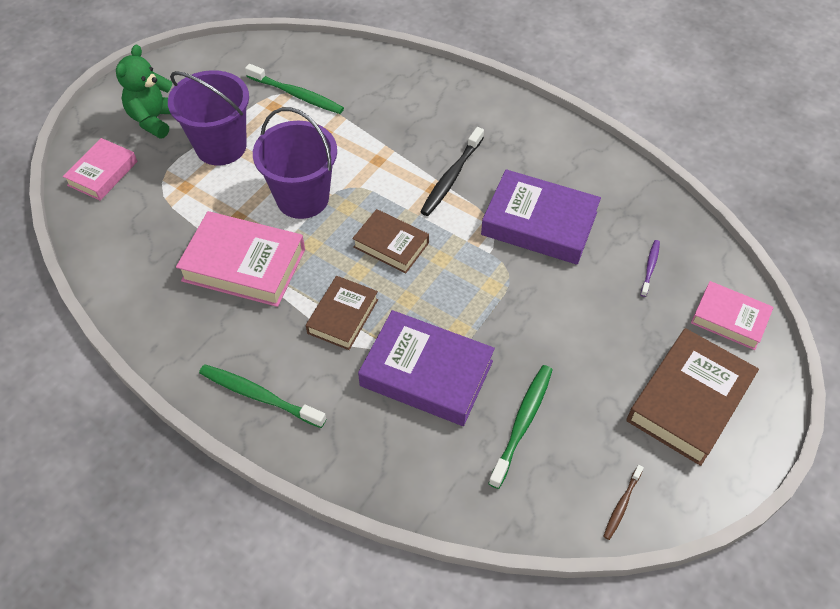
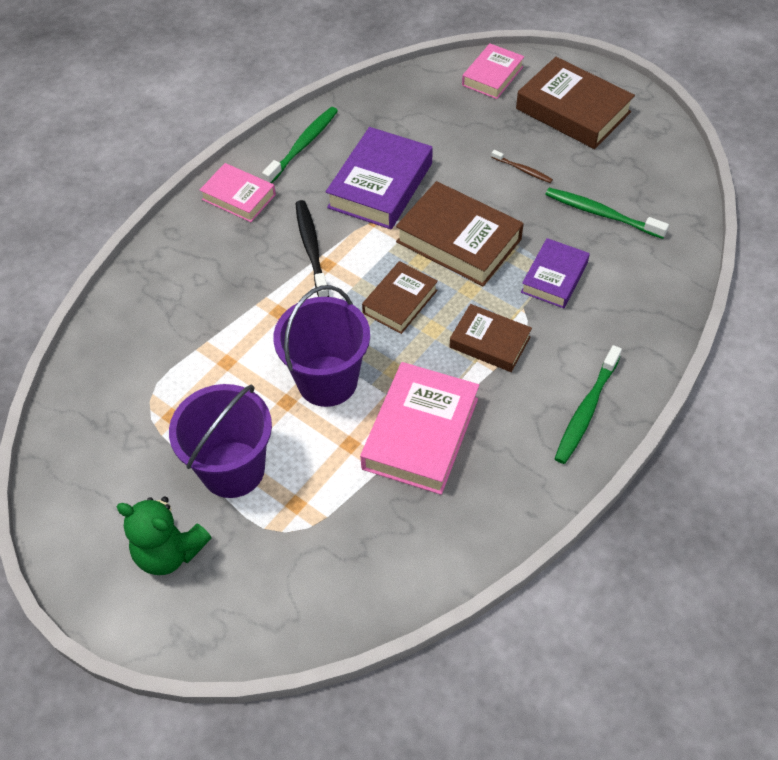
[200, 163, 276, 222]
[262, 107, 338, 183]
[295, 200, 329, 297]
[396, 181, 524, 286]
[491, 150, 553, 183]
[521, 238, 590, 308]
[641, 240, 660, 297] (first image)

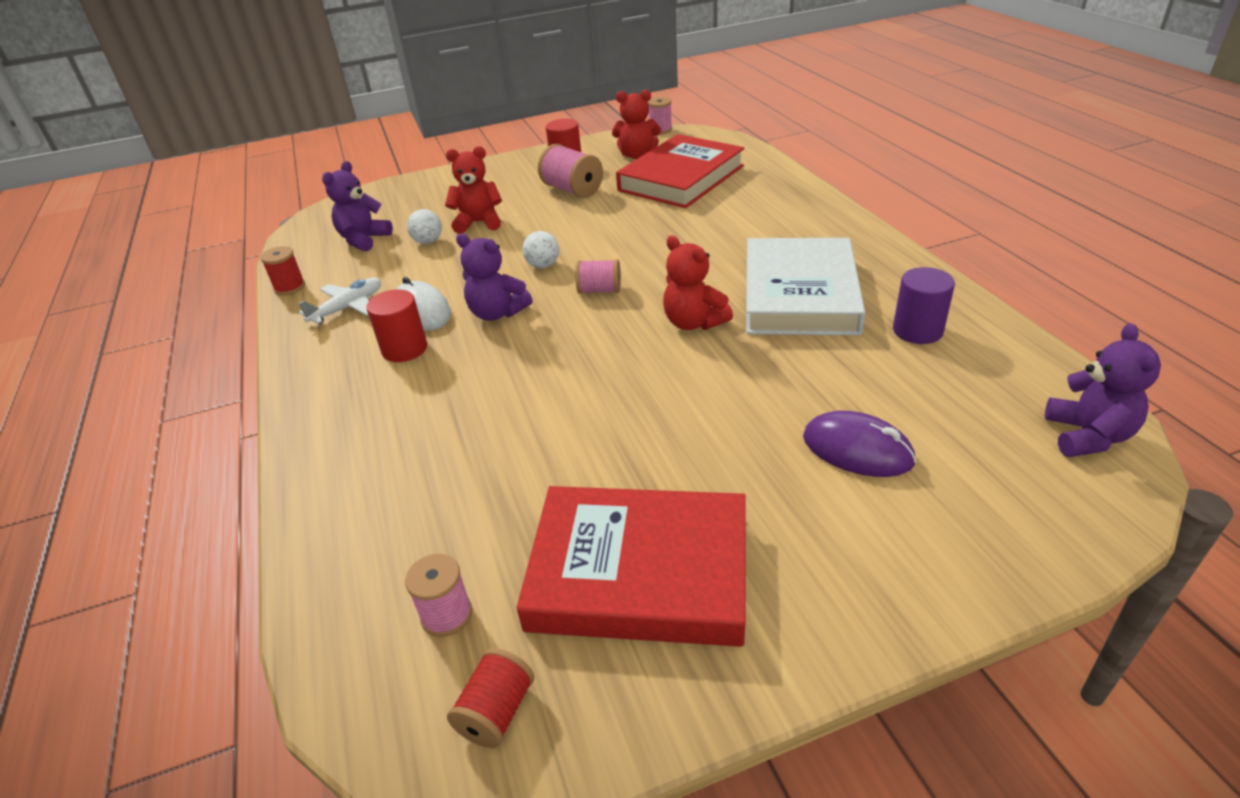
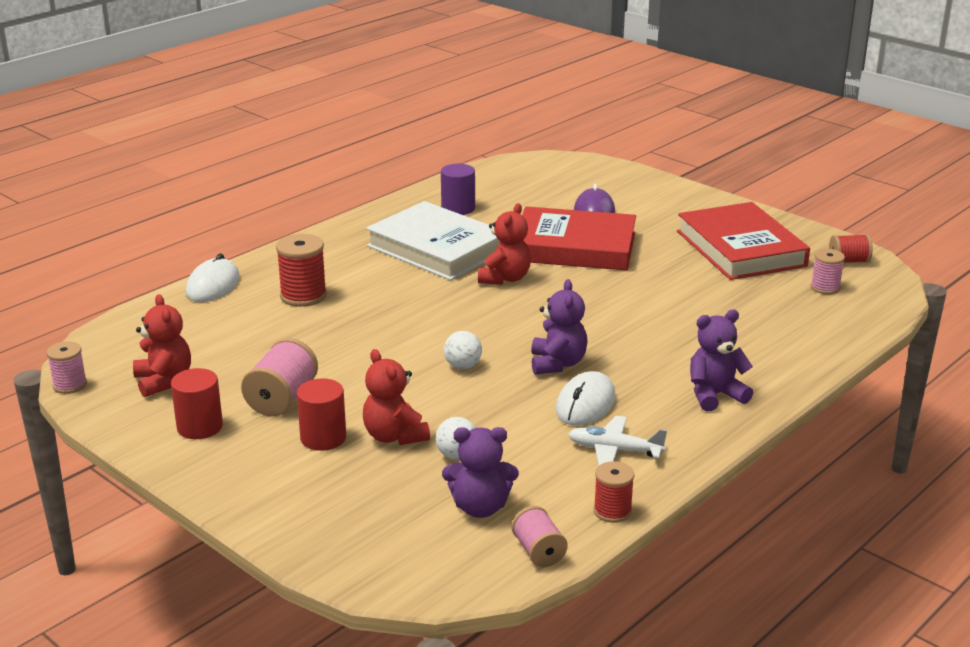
[186, 253, 240, 302]
[276, 234, 327, 307]
[297, 378, 346, 451]
[366, 201, 501, 280]
[512, 506, 568, 567]
[522, 206, 636, 271]
[690, 309, 753, 411]

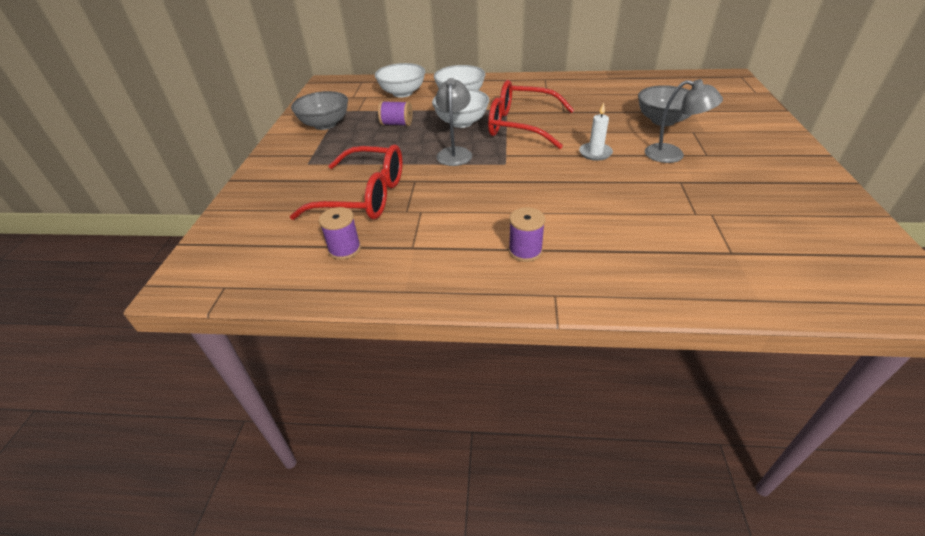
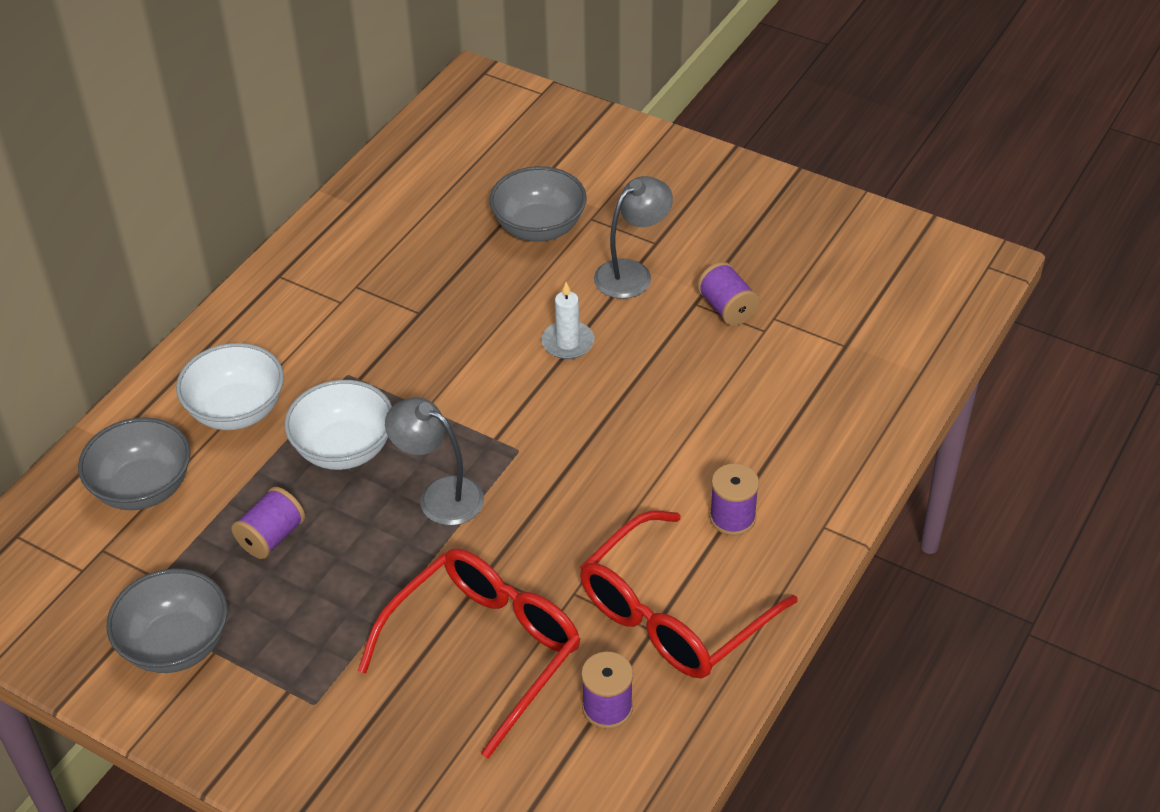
[78, 417, 191, 510]
[580, 511, 798, 679]
[697, 262, 760, 326]

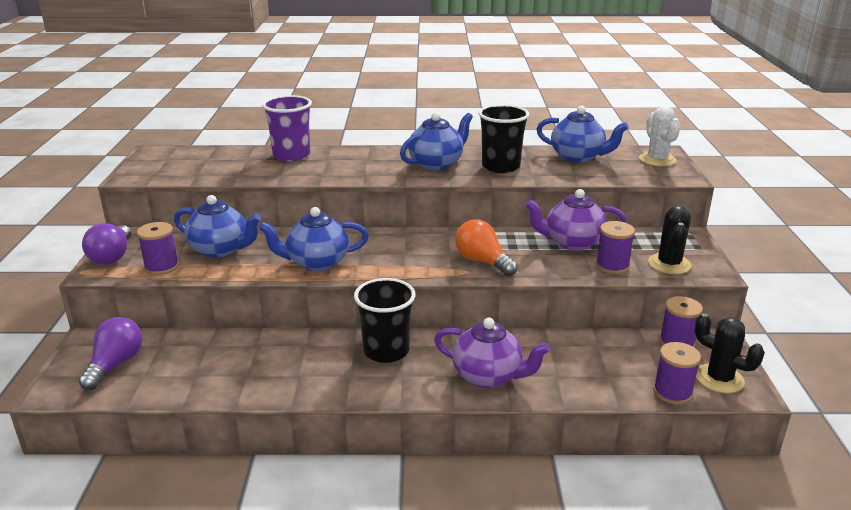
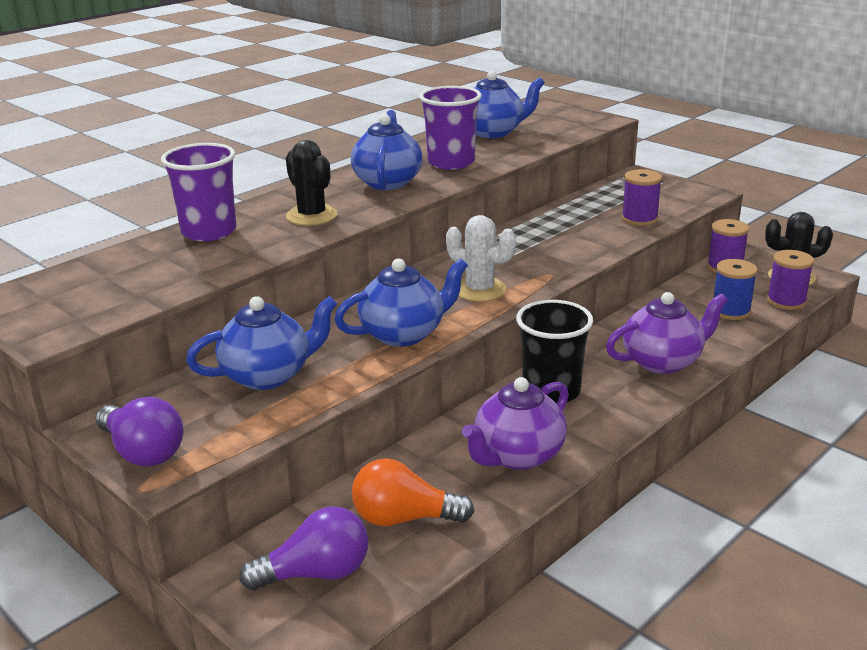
[239, 506, 368, 591]
[286, 140, 337, 225]
[334, 259, 468, 347]
[352, 458, 475, 526]
[419, 86, 482, 170]
[446, 215, 516, 302]
[462, 377, 569, 470]
[714, 259, 758, 320]
[137, 222, 179, 275] (first image)

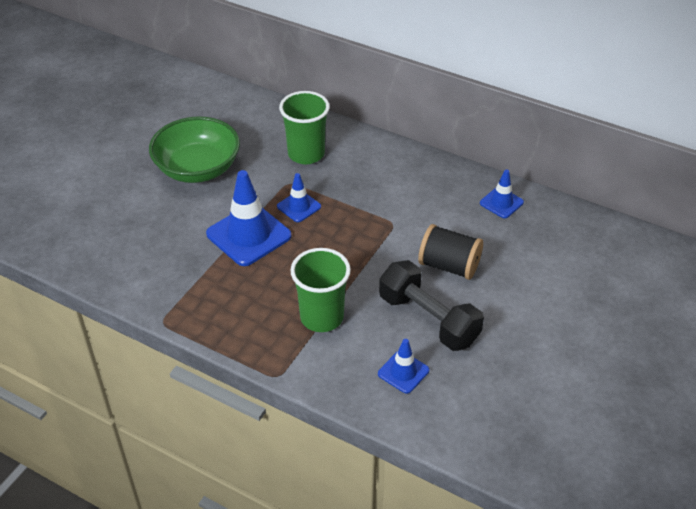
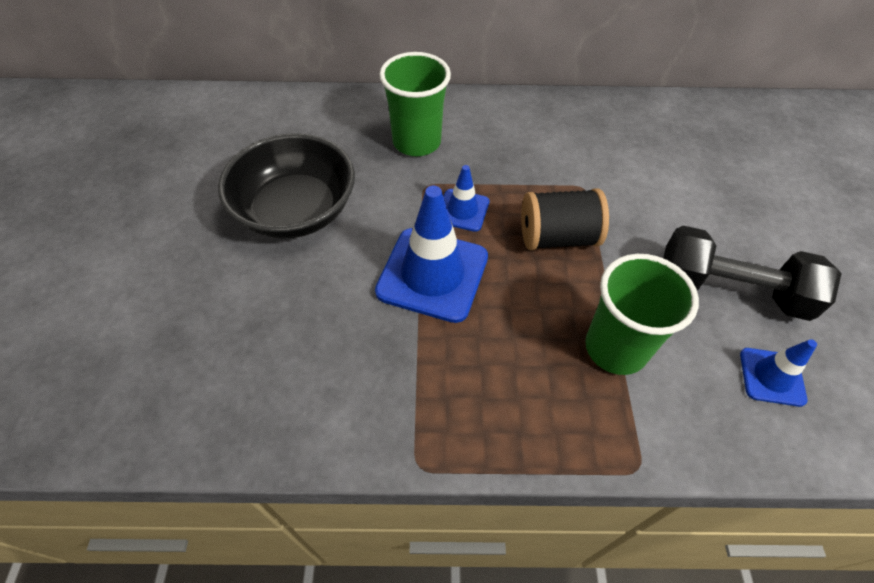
[218, 133, 355, 239]
[521, 188, 609, 250]
[480, 169, 524, 218] (first image)

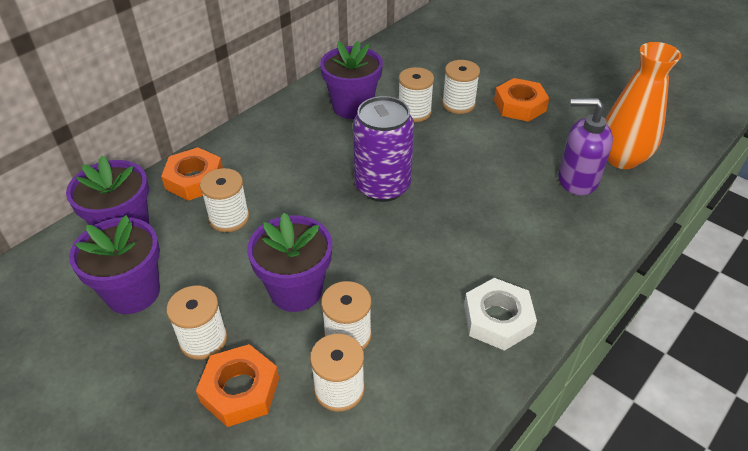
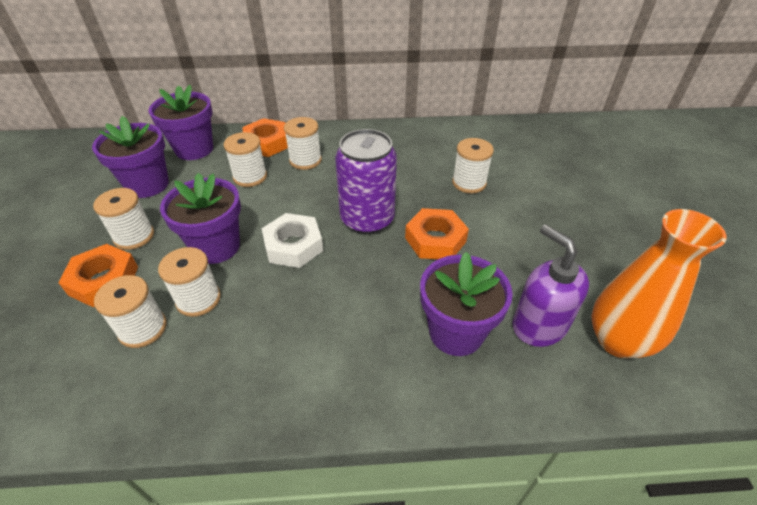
[261, 213, 323, 268]
[284, 117, 322, 170]
[405, 208, 469, 259]
[420, 252, 513, 356]

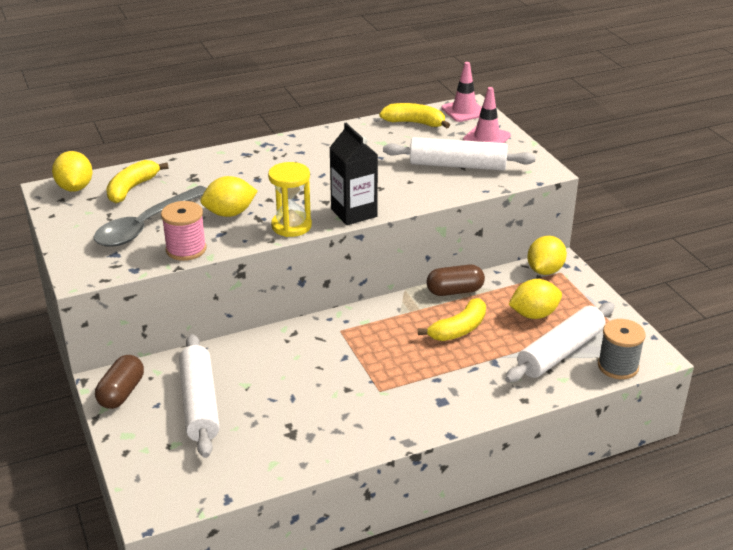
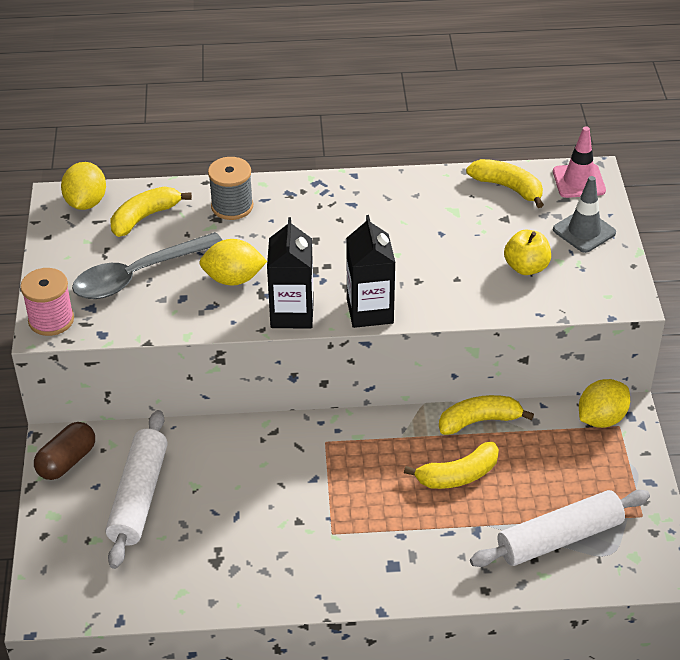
[20, 268, 74, 336]
[208, 157, 253, 220]
[267, 217, 314, 329]
[439, 395, 534, 435]
[504, 230, 551, 275]
[553, 176, 616, 253]
[508, 279, 562, 319] (first image)

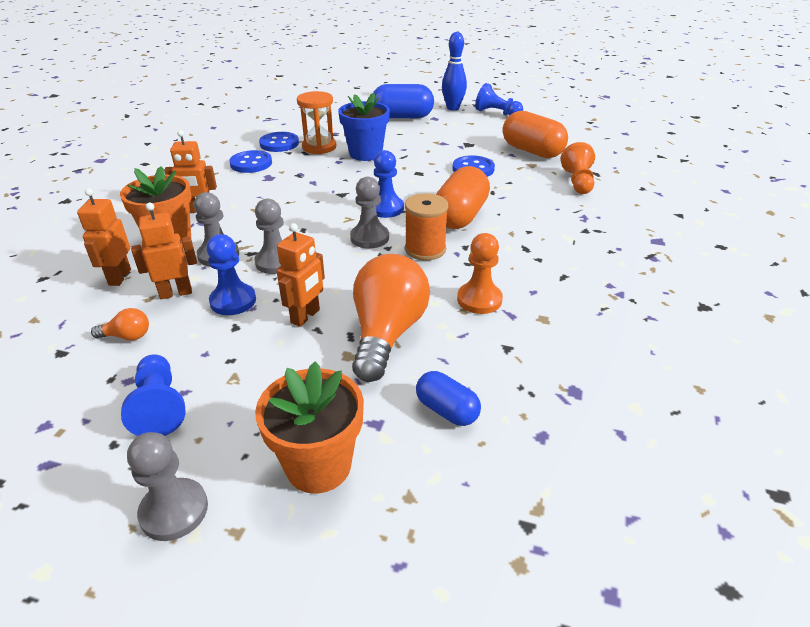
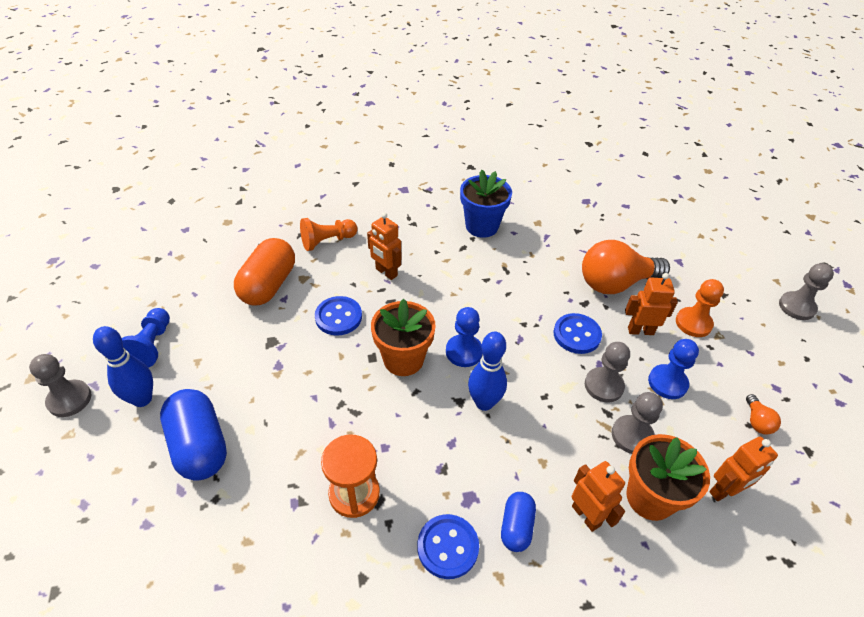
[29, 354, 91, 417]
[367, 213, 401, 280]
[371, 298, 436, 376]
[460, 170, 512, 238]
[468, 332, 507, 411]
[501, 492, 536, 552]
[553, 313, 602, 354]
[676, 279, 724, 337]
[746, 394, 781, 435]
[121, 354, 185, 436] (first image)
[405, 193, 449, 261] (first image)
[436, 166, 490, 229] (first image)

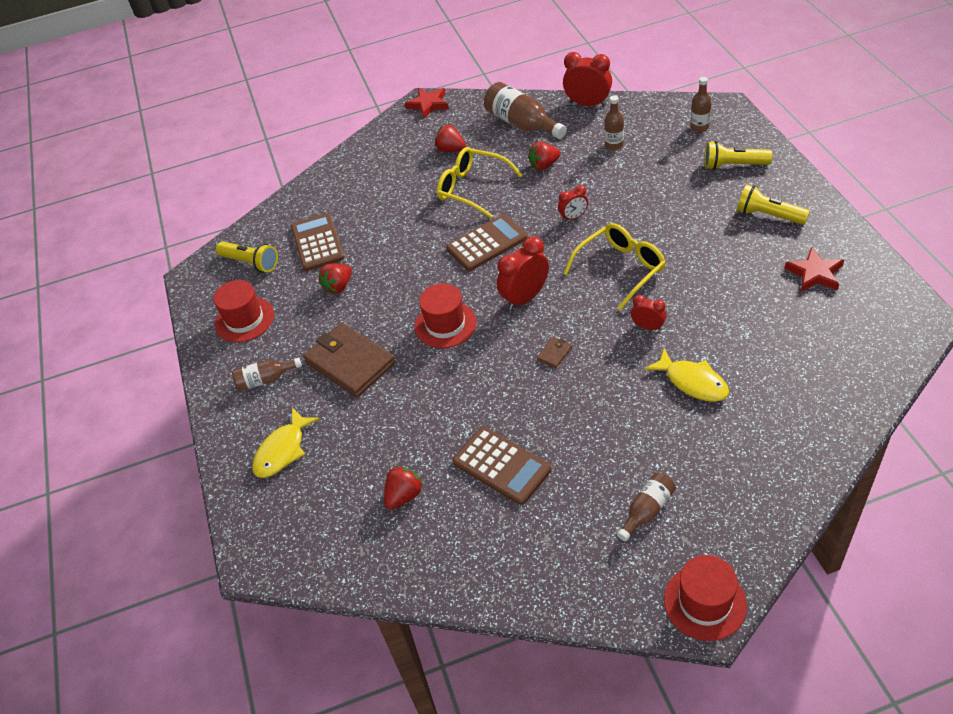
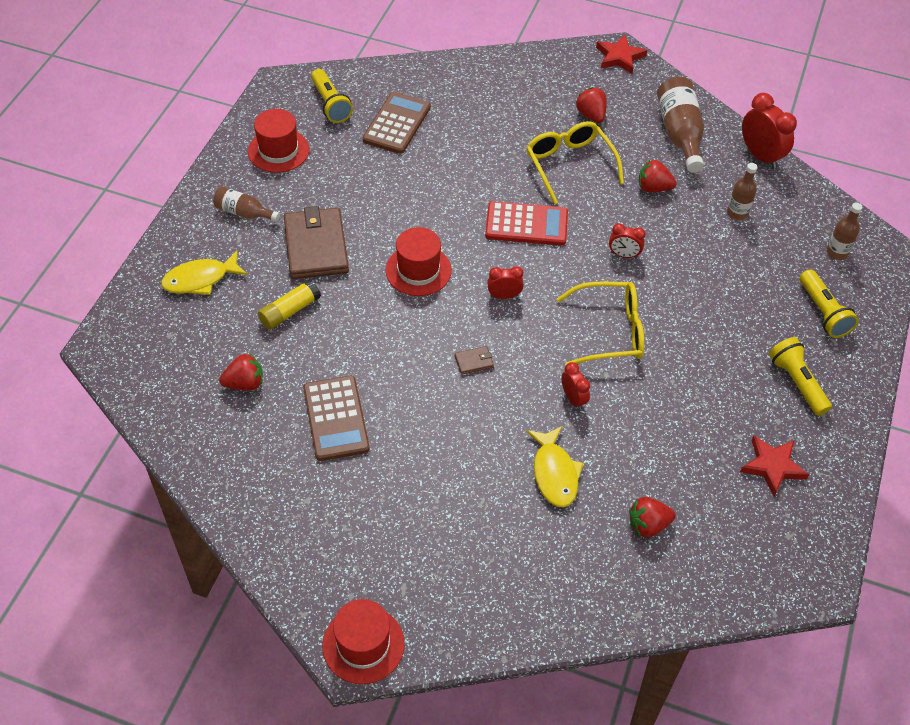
[258, 279, 321, 330]
[485, 201, 568, 246]
[487, 266, 523, 299]
[629, 497, 676, 537]
[800, 269, 858, 338]
[617, 473, 676, 541] (first image)

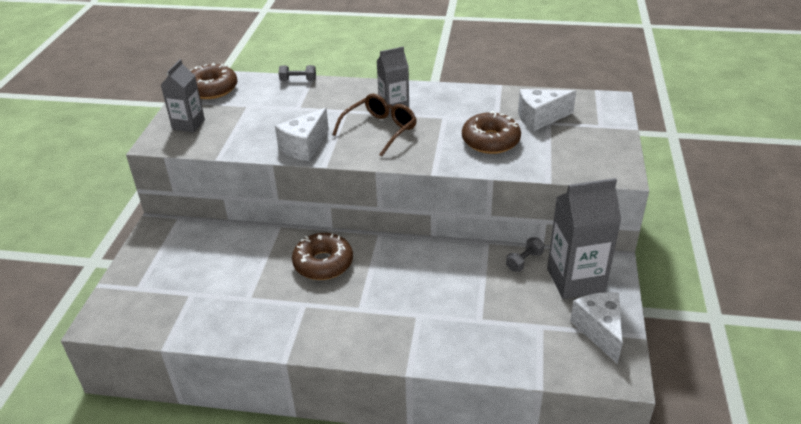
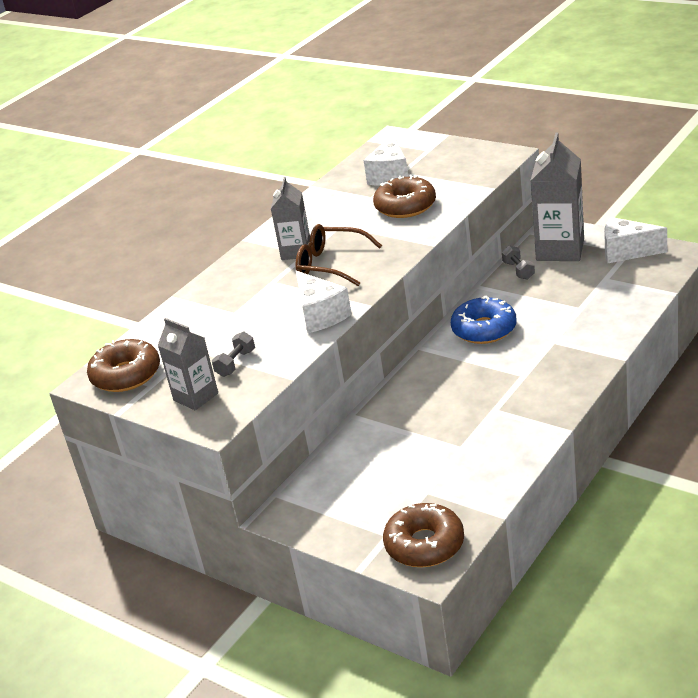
[212, 332, 255, 377]
[296, 224, 382, 286]
[383, 503, 464, 567]
[451, 296, 517, 344]

